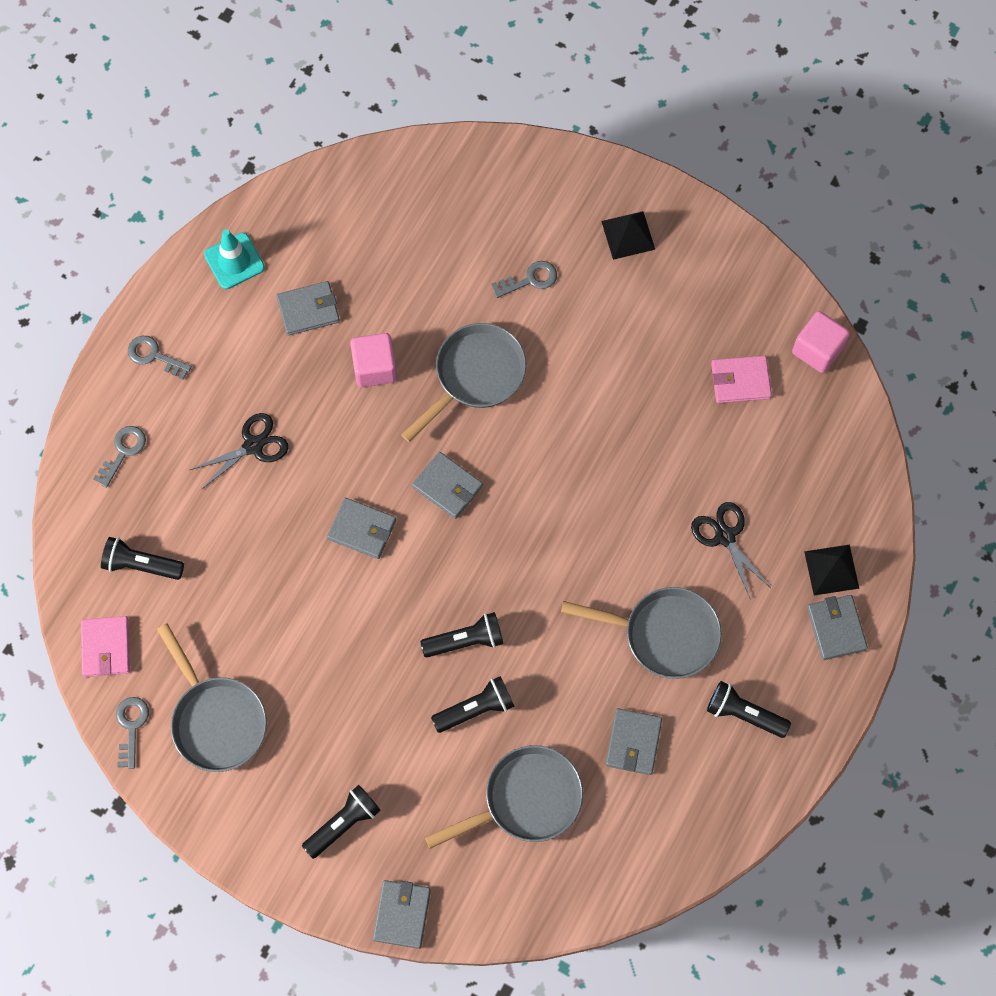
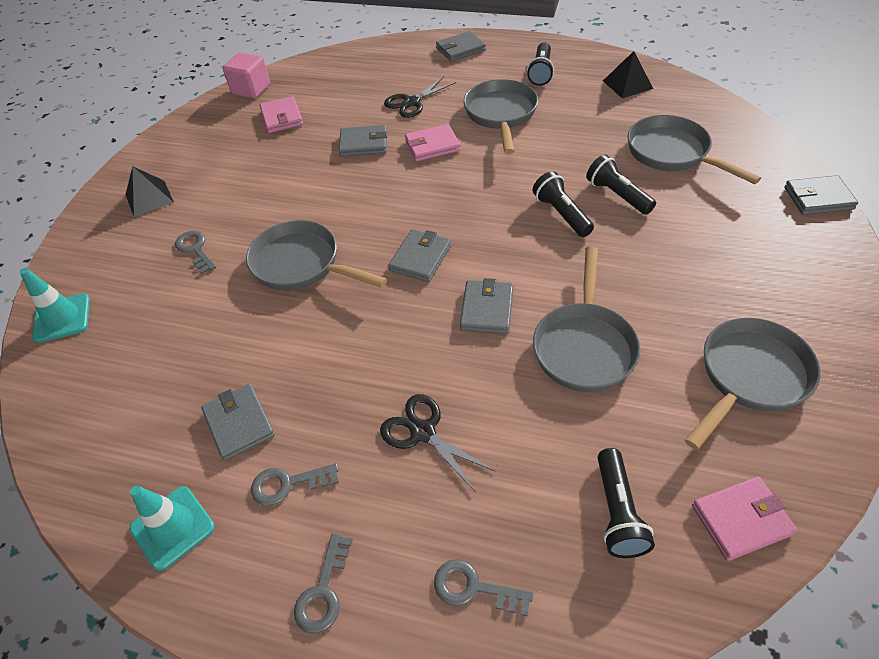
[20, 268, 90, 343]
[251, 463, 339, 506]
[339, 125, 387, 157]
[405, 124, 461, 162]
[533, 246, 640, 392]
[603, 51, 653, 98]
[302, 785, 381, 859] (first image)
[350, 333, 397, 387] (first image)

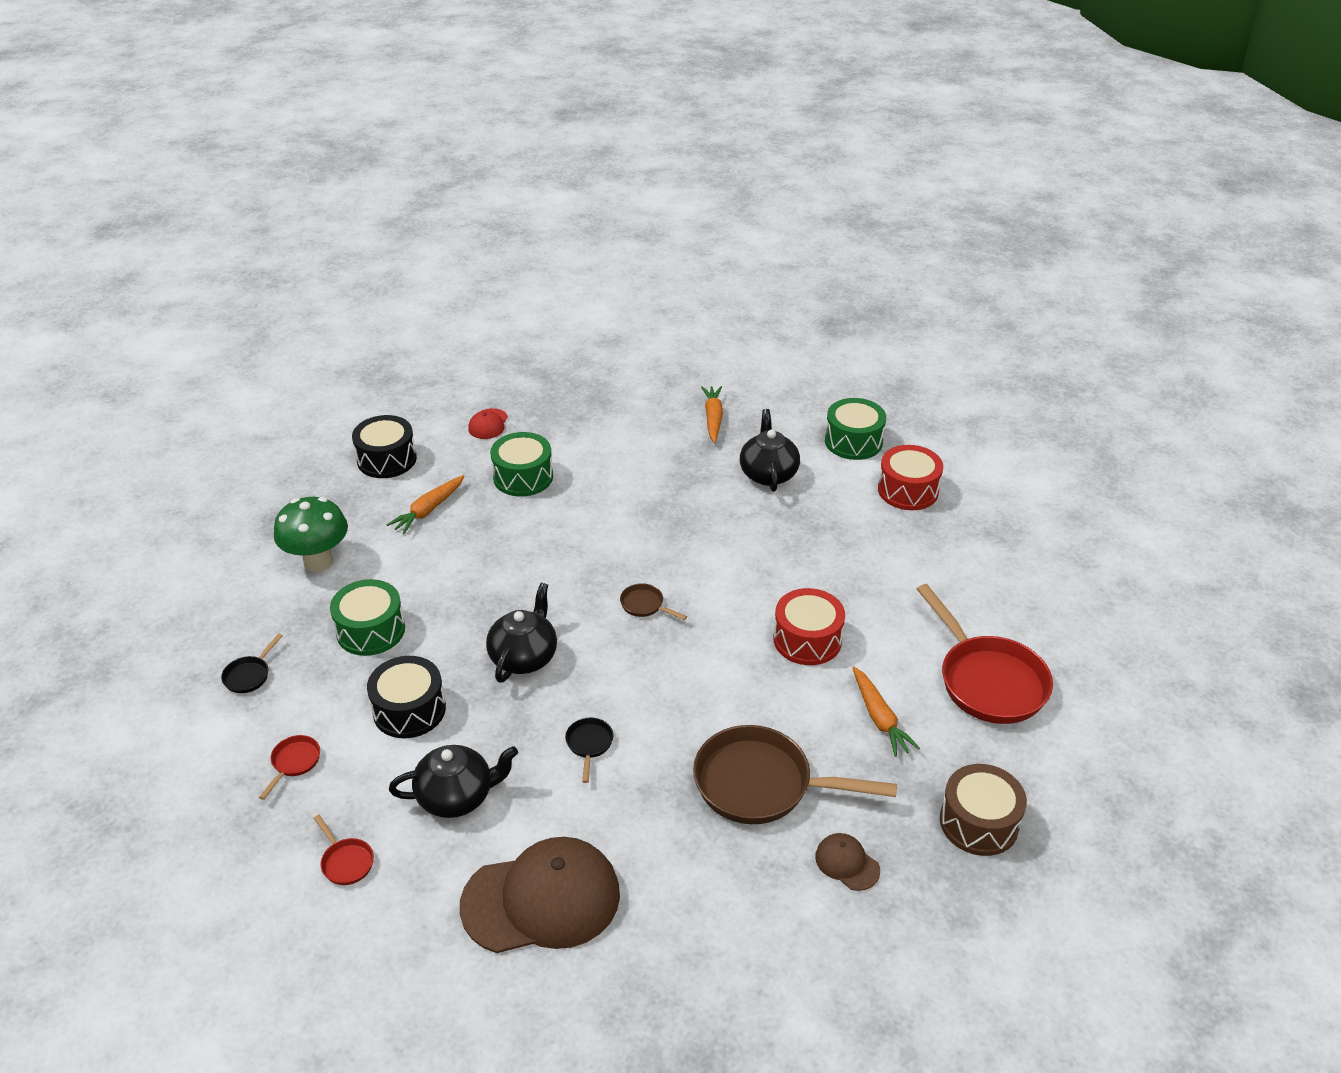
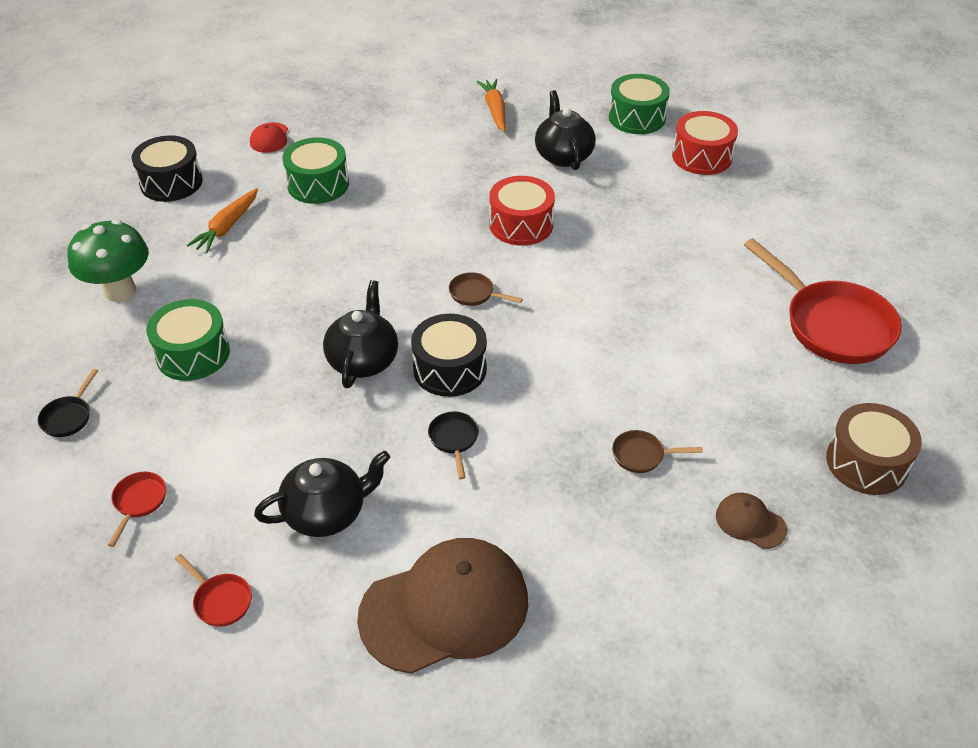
[411, 314, 487, 397]
[489, 176, 555, 246]
[612, 430, 703, 473]
[852, 667, 920, 757] (first image)

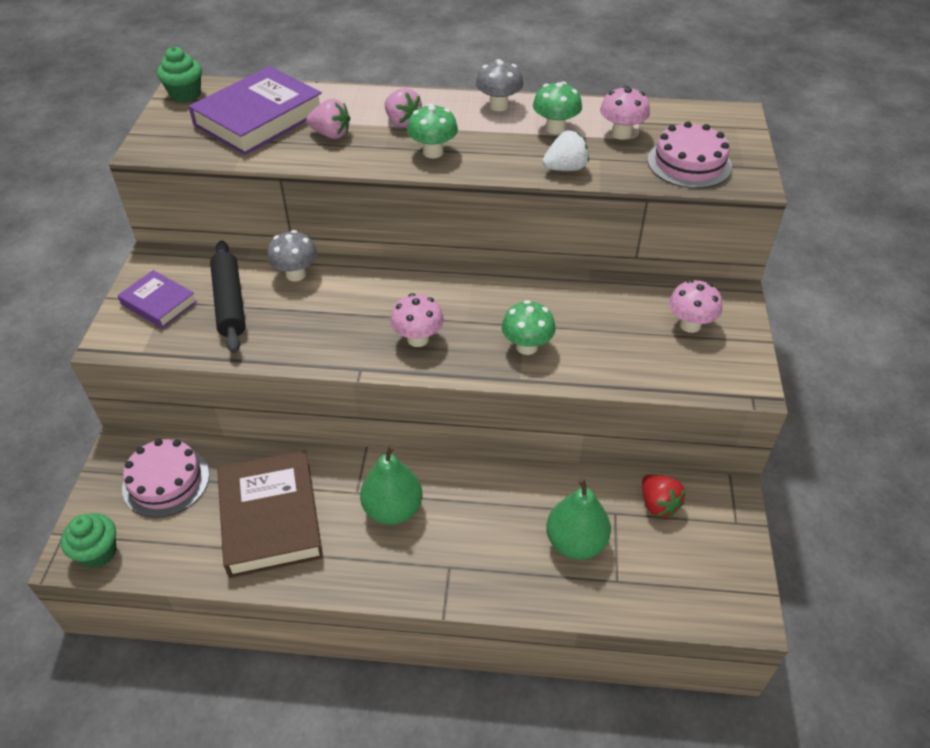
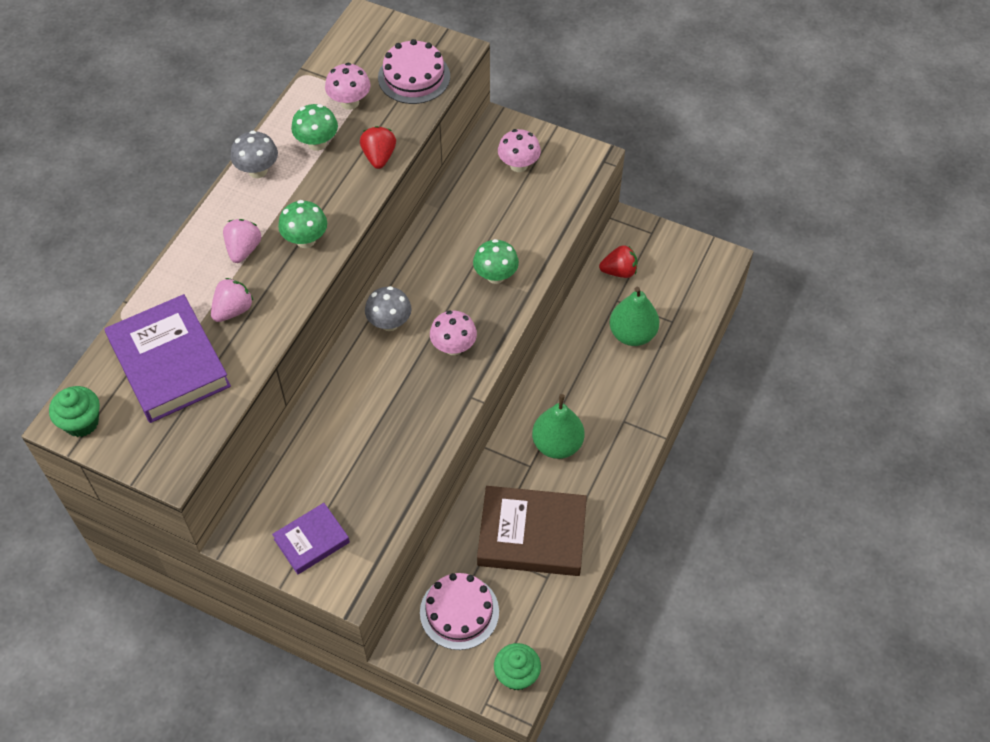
[223, 219, 261, 263]
[360, 126, 396, 169]
[365, 286, 412, 331]
[210, 240, 246, 353] (first image)

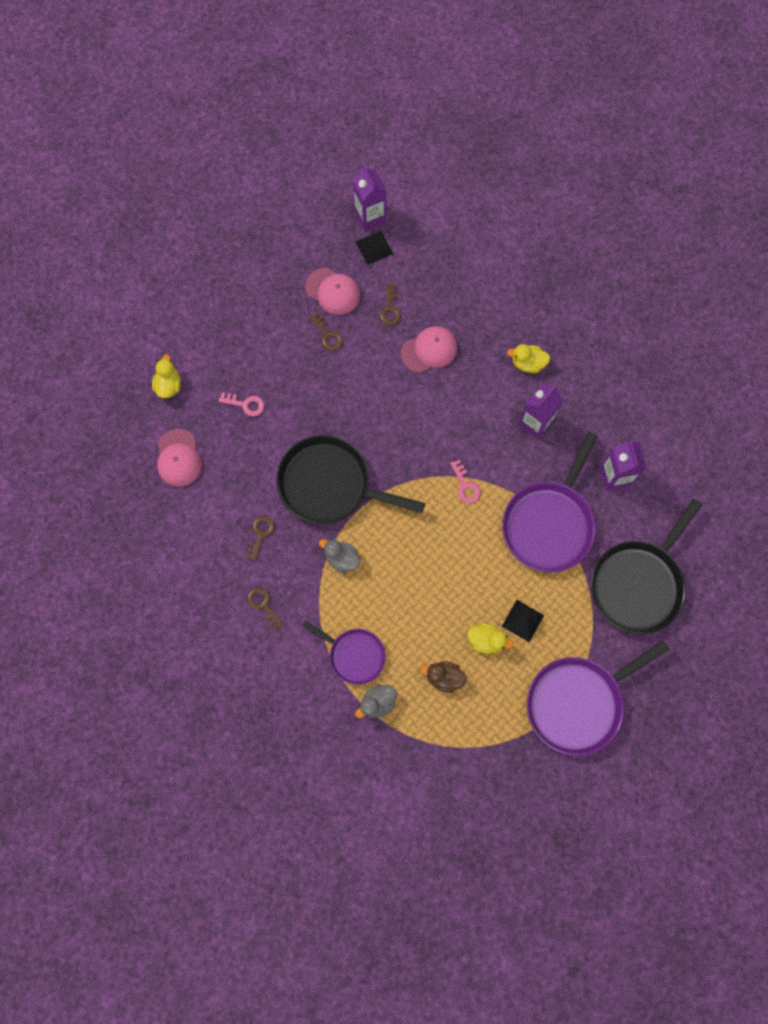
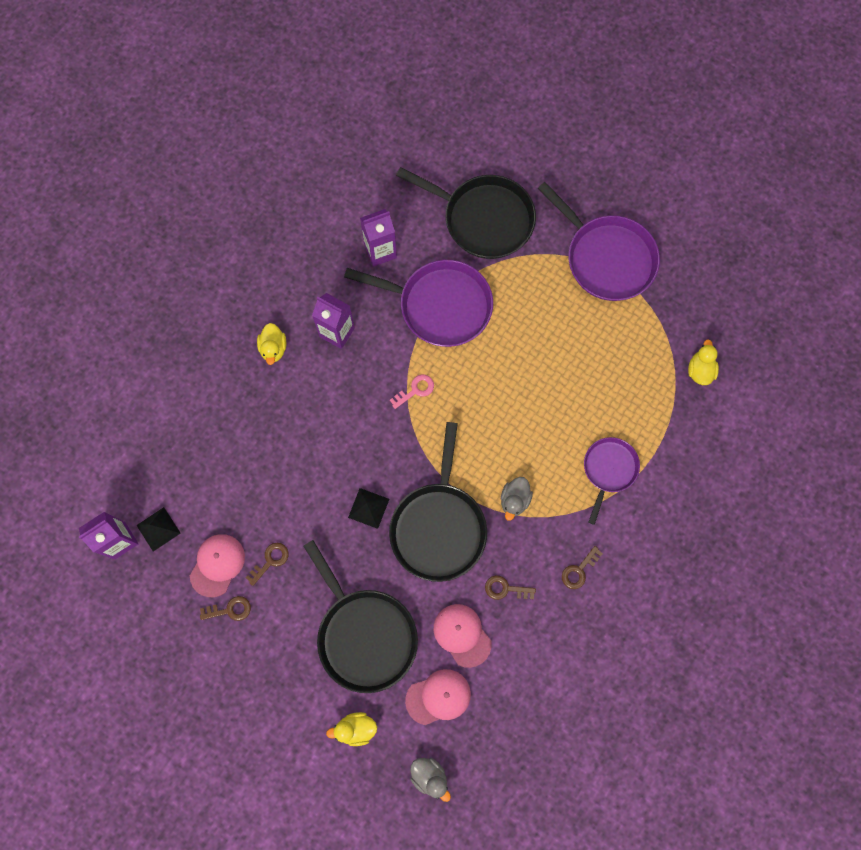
[200, 596, 251, 621]
[303, 540, 418, 693]
[348, 488, 389, 529]
[410, 758, 451, 802]
[434, 604, 491, 668]
[688, 339, 719, 385]
[420, 661, 466, 693] (first image)

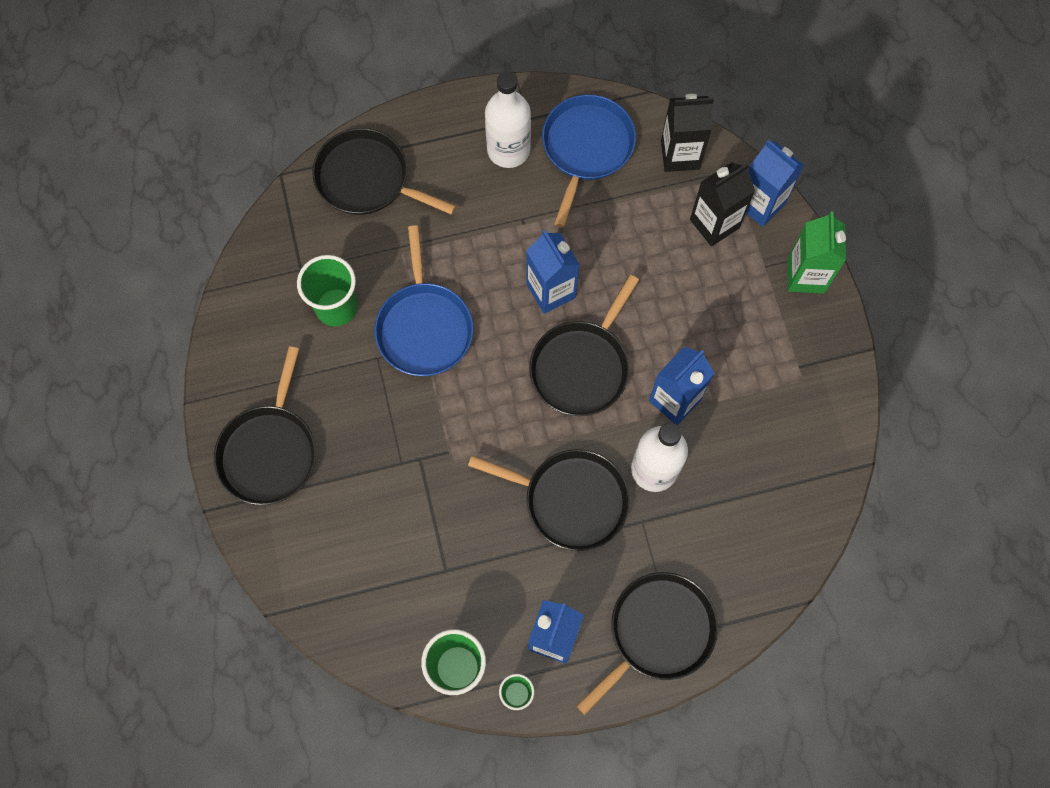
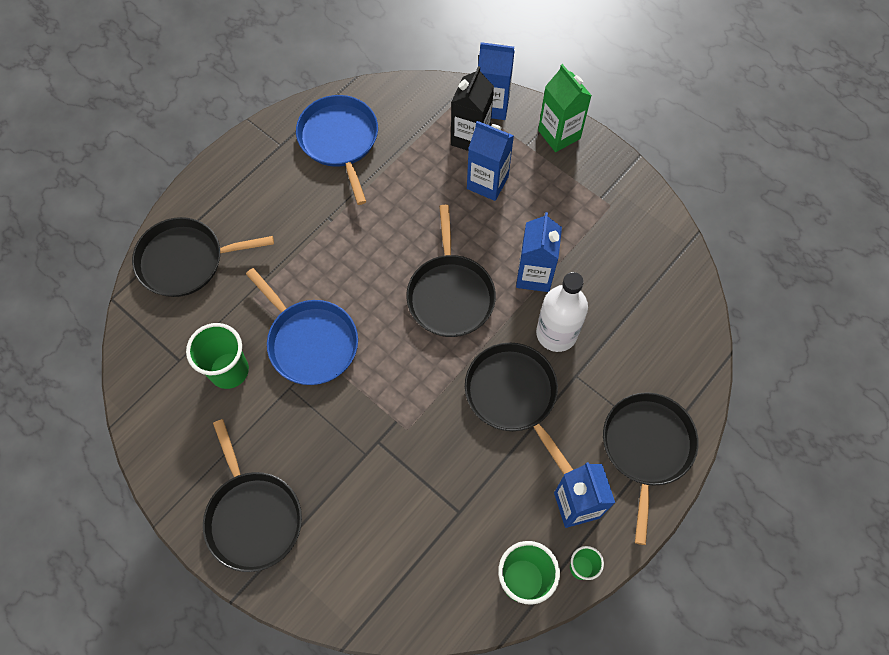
[465, 343, 573, 474]
[467, 121, 514, 201]
[485, 71, 531, 168] (first image)
[661, 94, 714, 172] (first image)

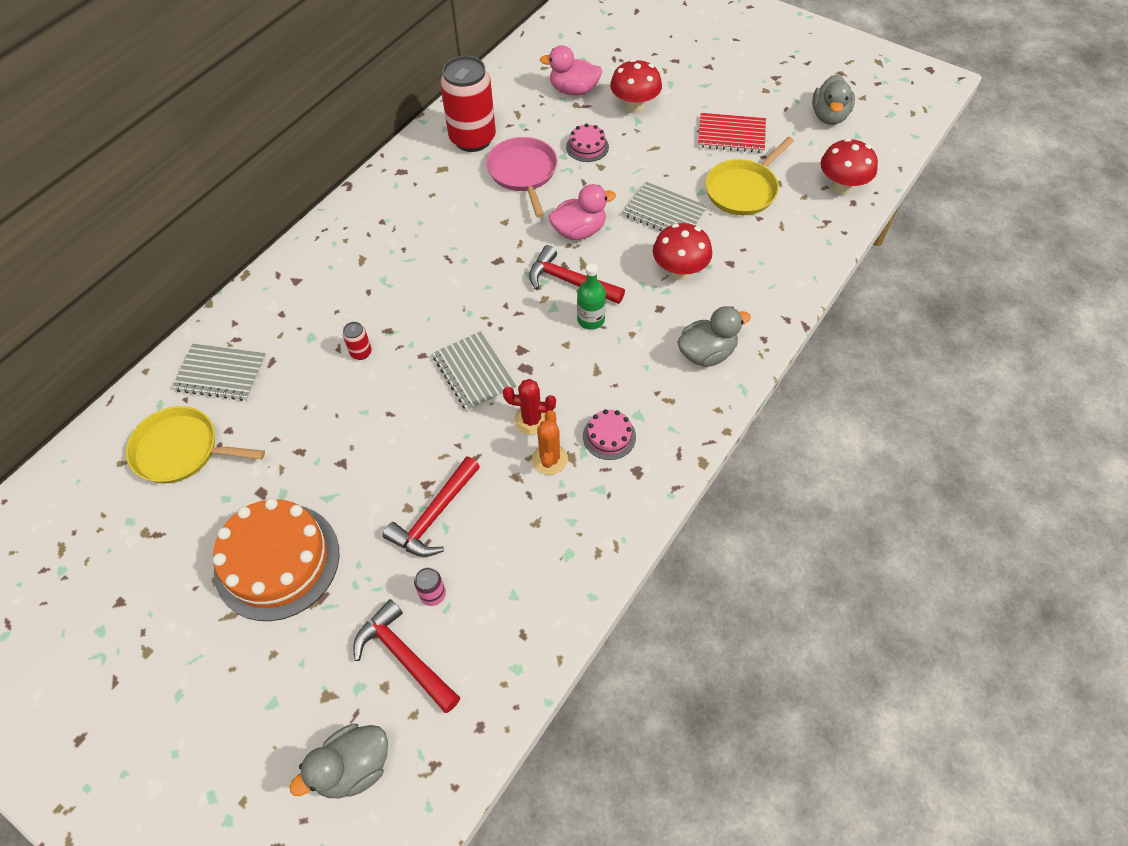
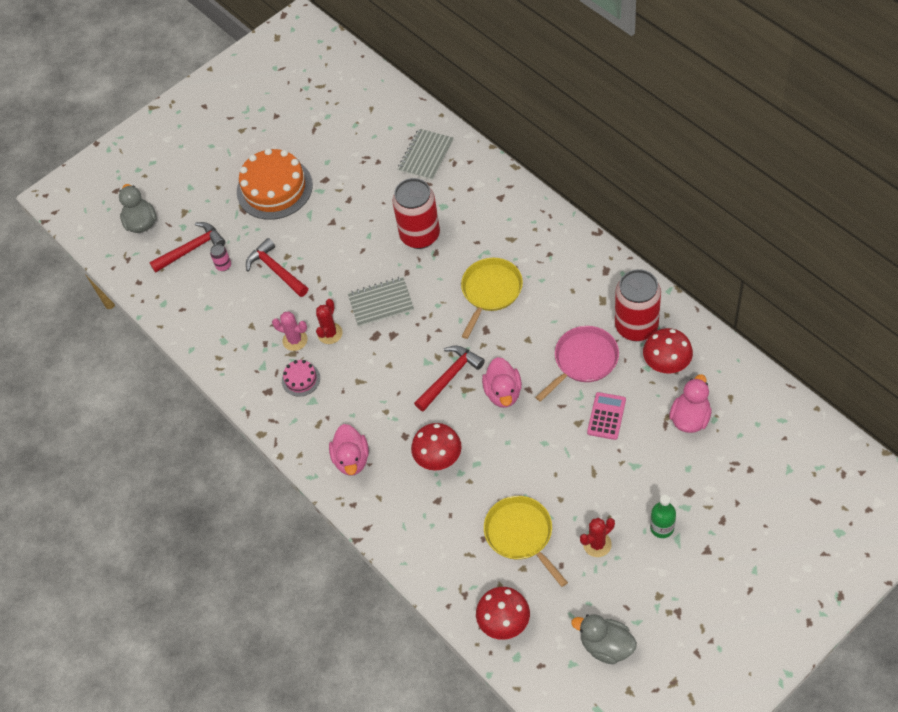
[272, 311, 308, 351]
[329, 424, 369, 475]
[392, 178, 440, 249]
[461, 258, 523, 339]
[535, 326, 619, 402]
[580, 518, 615, 557]
[587, 392, 626, 440]
[643, 328, 693, 374]
[650, 495, 676, 538]
[624, 182, 708, 231] (first image)

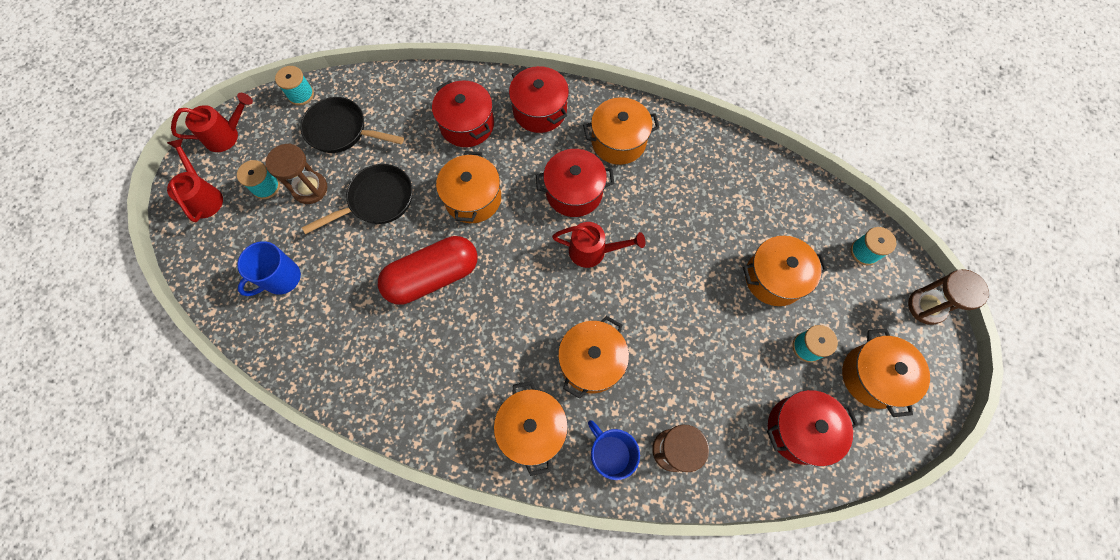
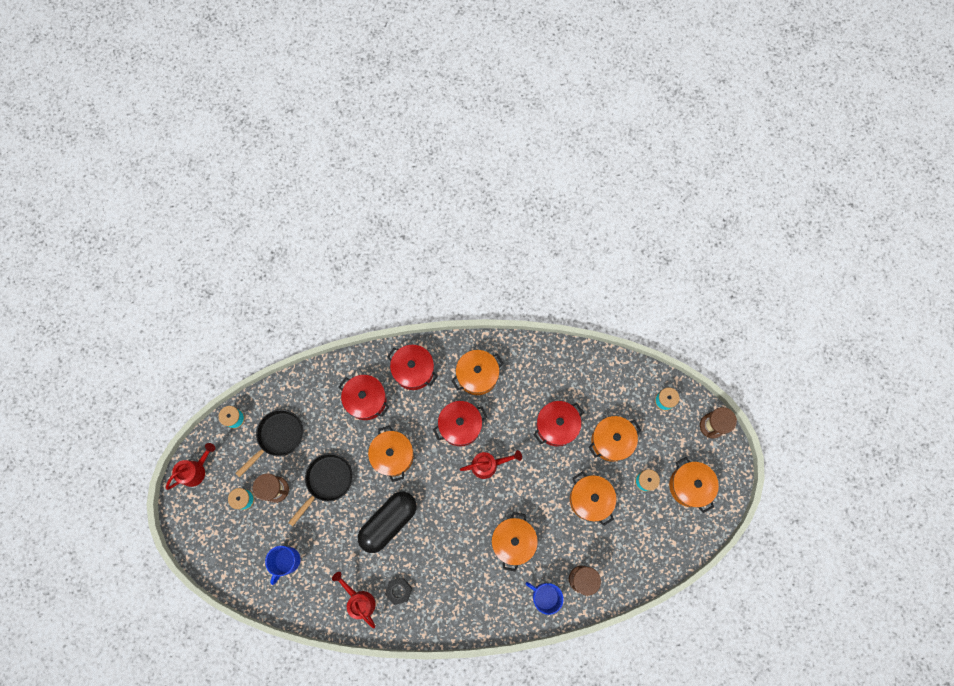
[235, 409, 303, 477]
[332, 572, 375, 628]
[358, 492, 417, 553]
[385, 578, 412, 605]
[533, 401, 584, 447]
[570, 471, 617, 526]

